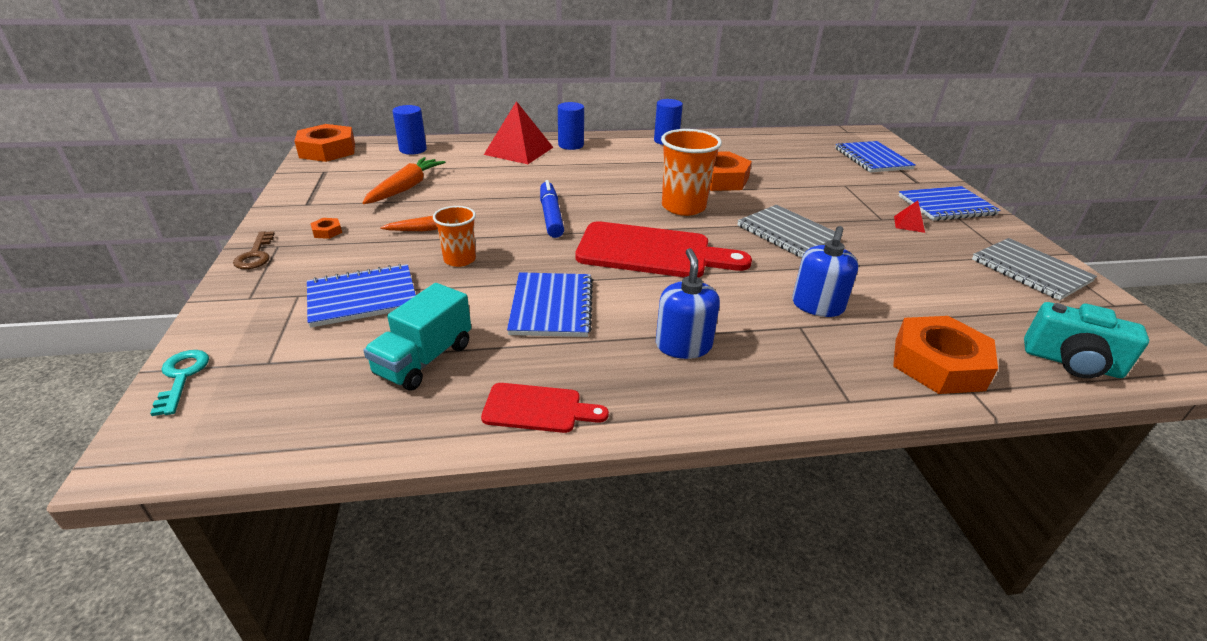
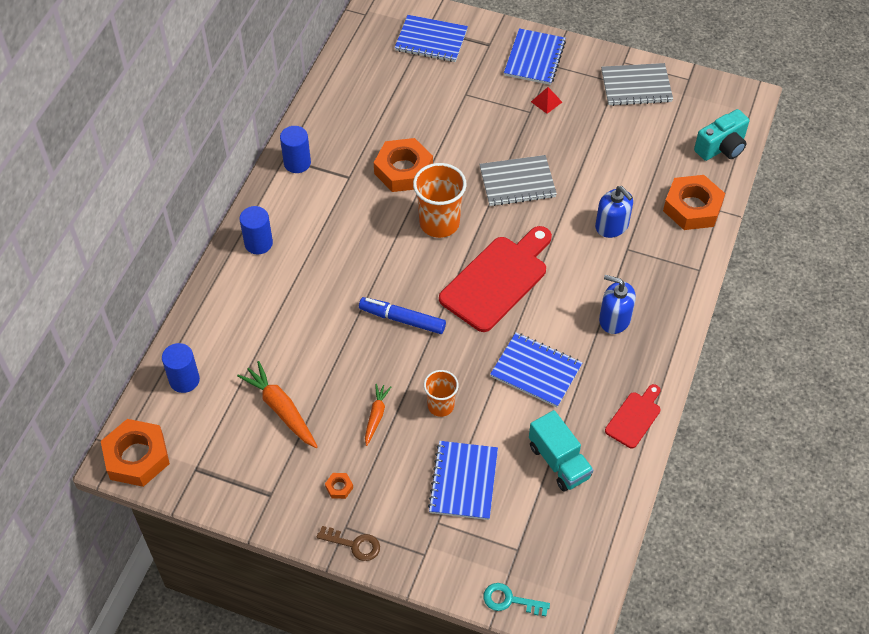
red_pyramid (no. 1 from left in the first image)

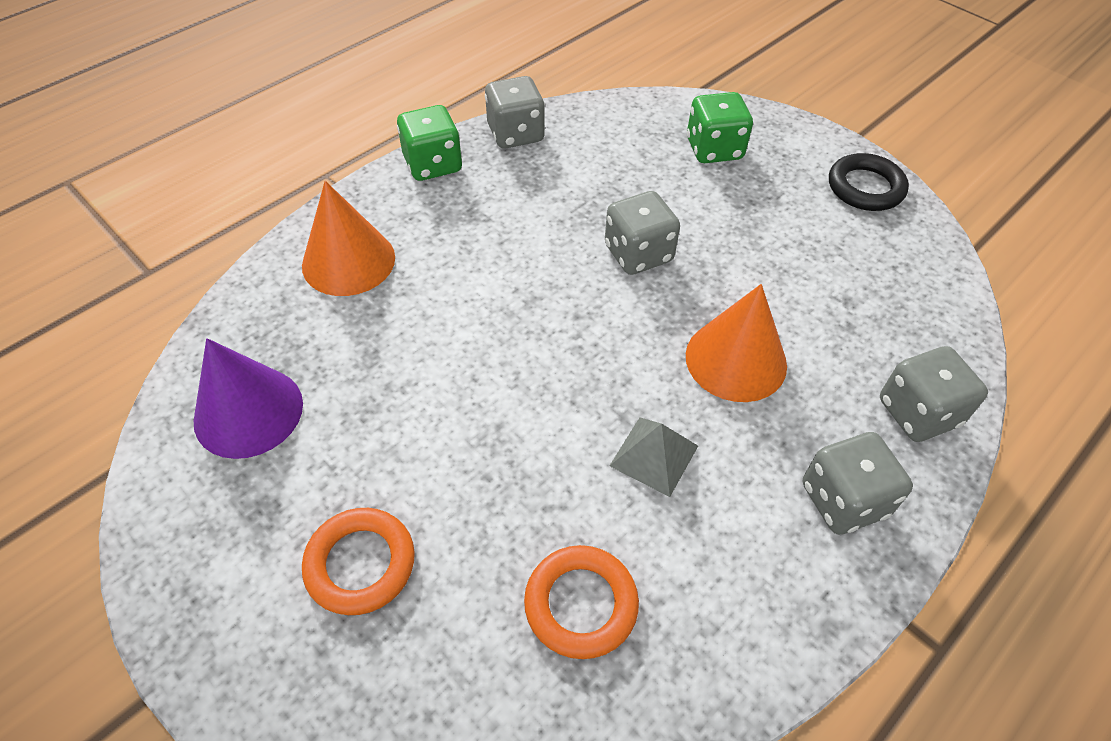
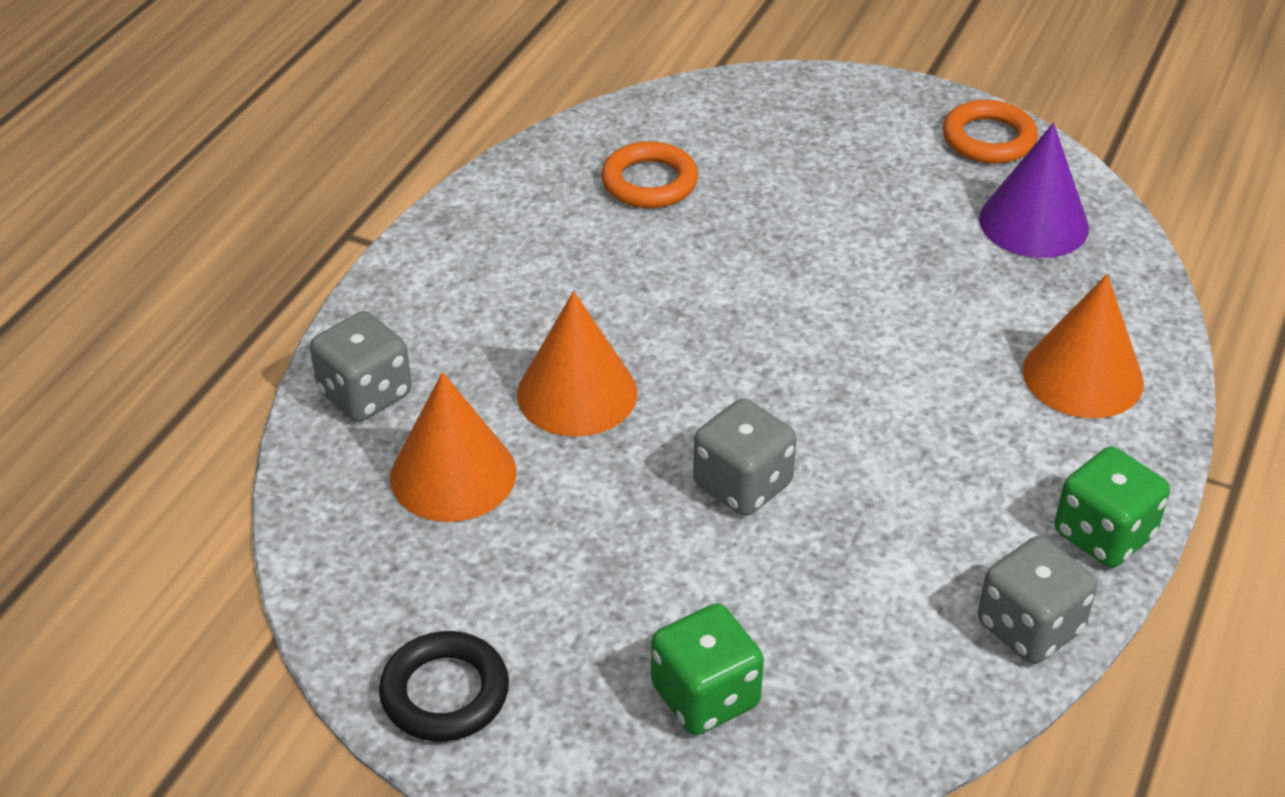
orange_cone (no. 1 from left)
orange_ring (no. 2 from left)
grey_pyramid
grey_dice (no. 3 from left in the first image)

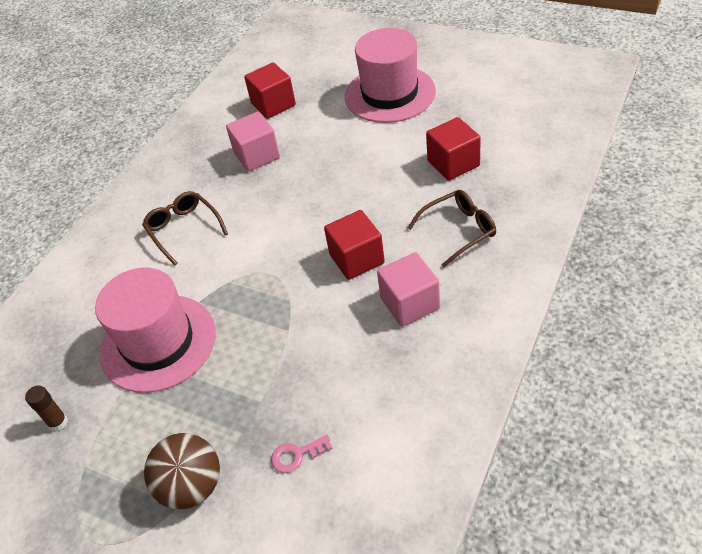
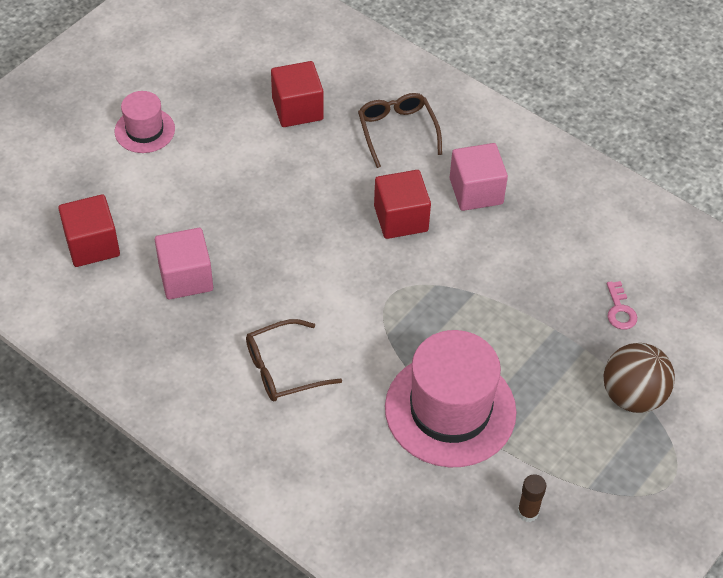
pink_hat (no. 1 from left)

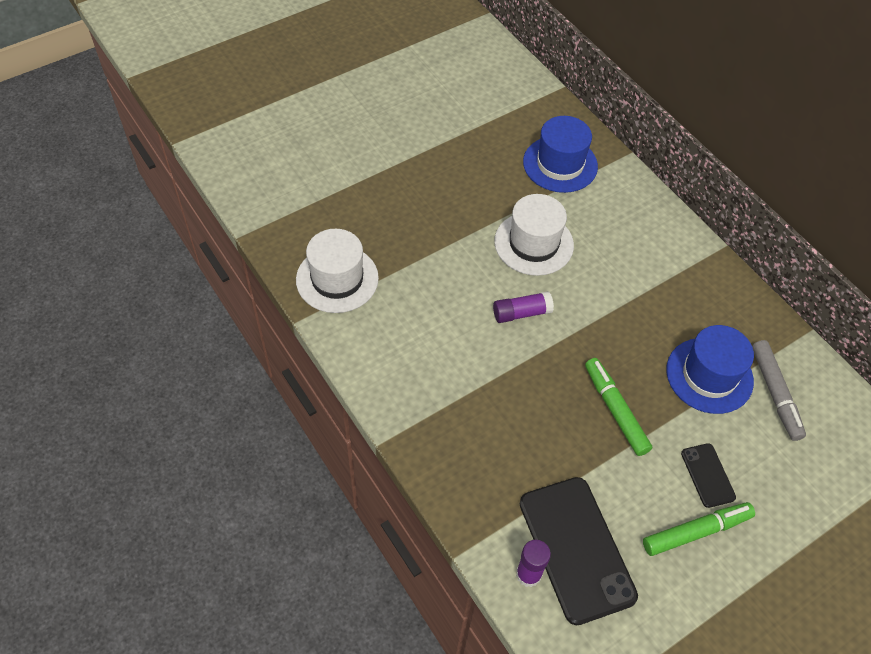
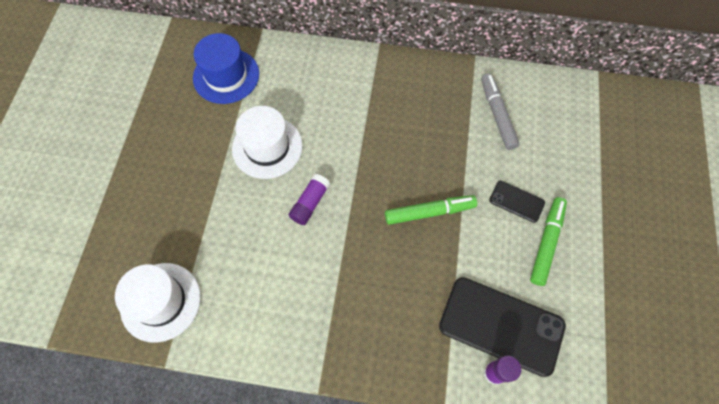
green_marker (no. 1 from left)
grey_marker
blue_hat (no. 2 from left in the first image)

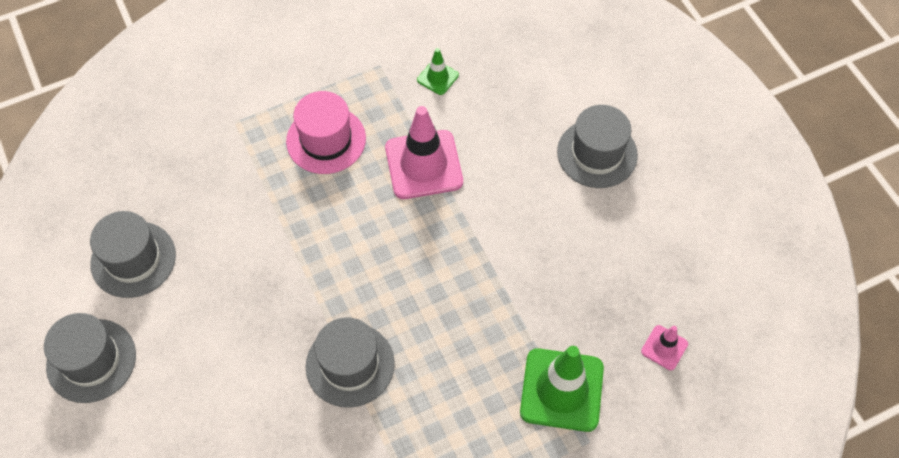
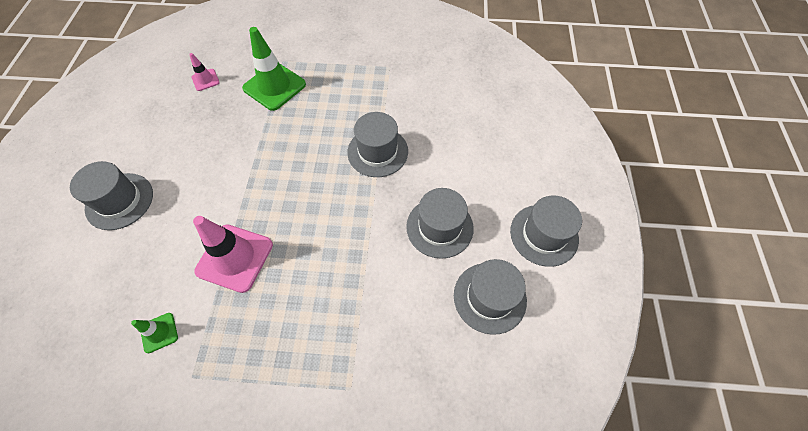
grey_hat (no. 3 from left)
pink_hat

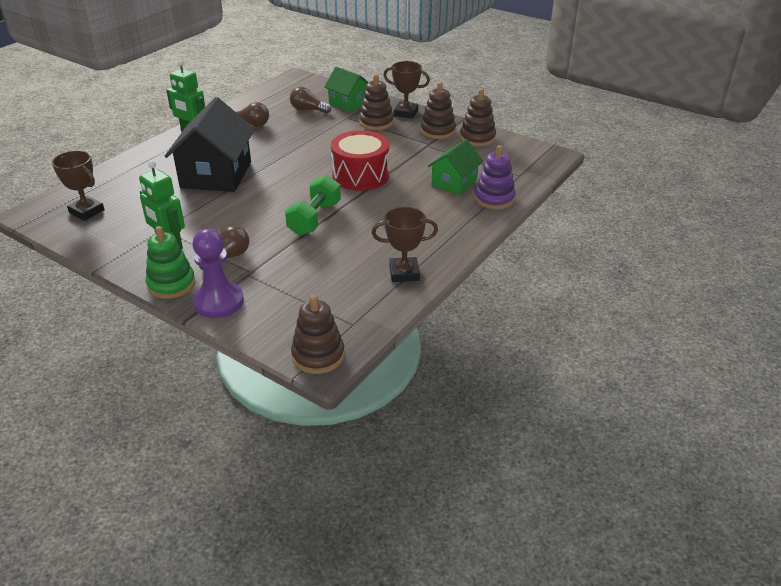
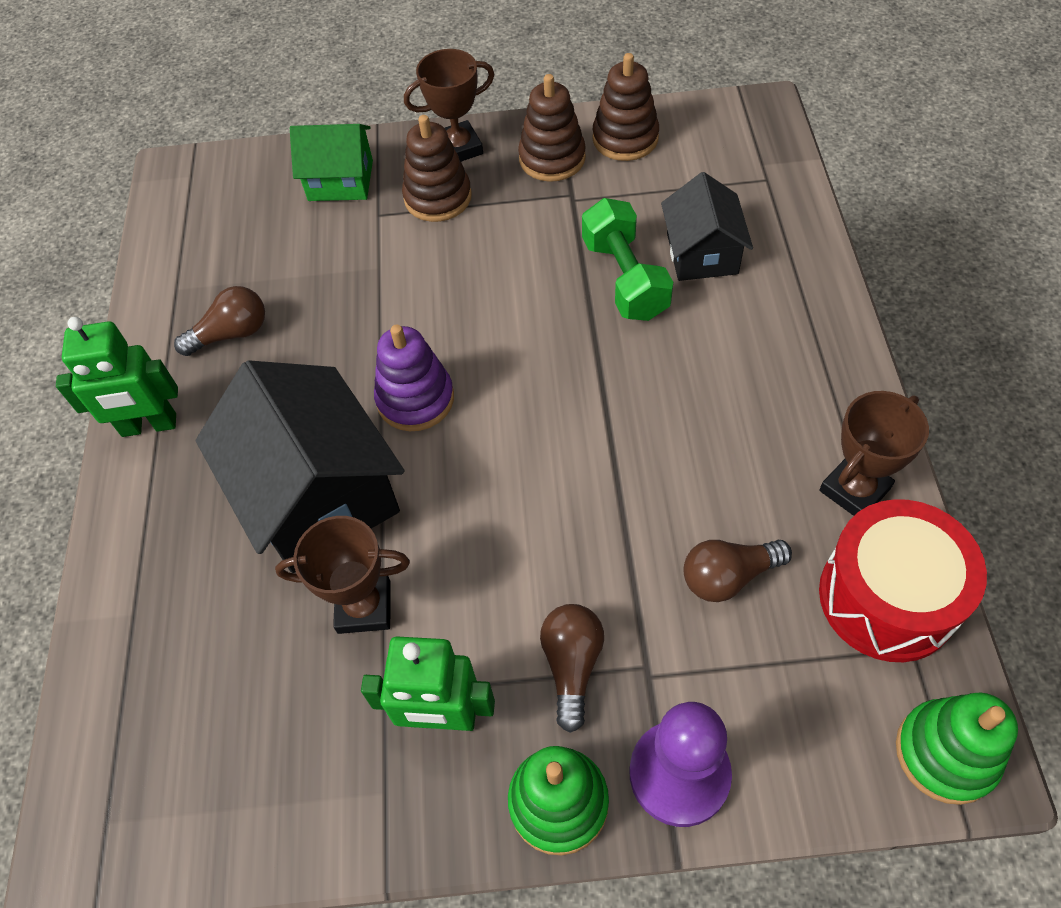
brown_trophy (no. 1 from left)
purple_stacking_toy
green_dumbbell
black_house (no. 2 from left)
brown_light_bulb (no. 3 from left)
red_drum
green_stacking_toy (no. 2 from left)

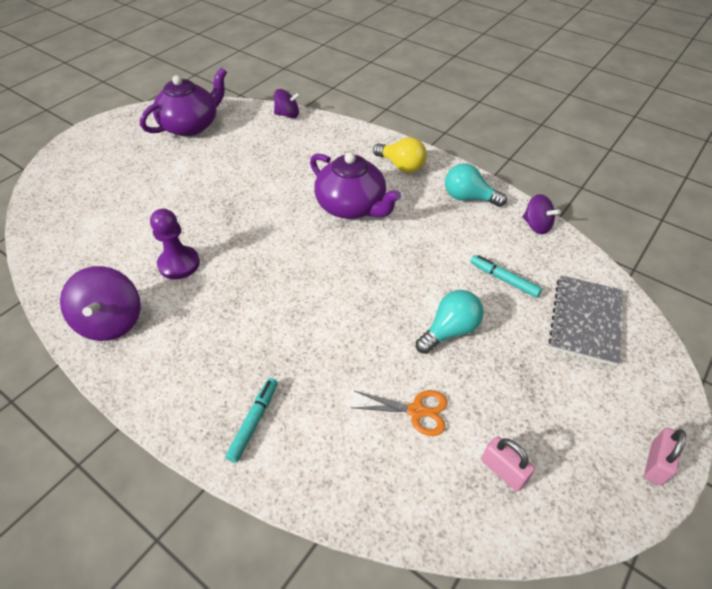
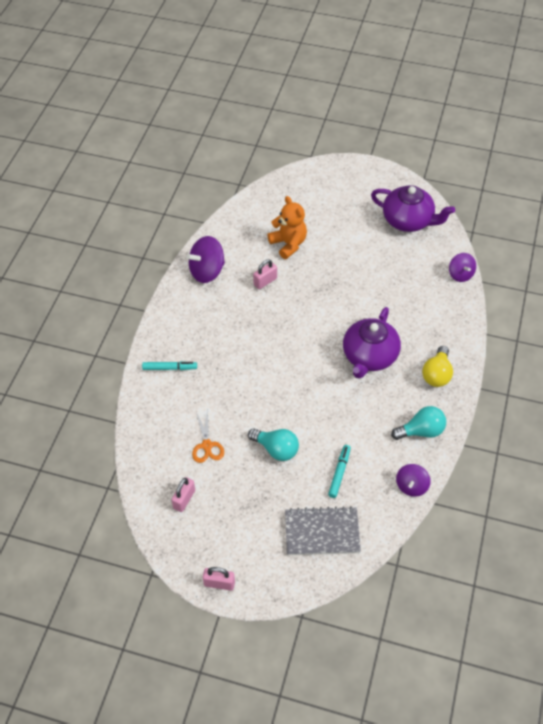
pink_padlock (no. 3 from left)
orange_teddy_bear
turquoise_light_bulb (no. 2 from left)

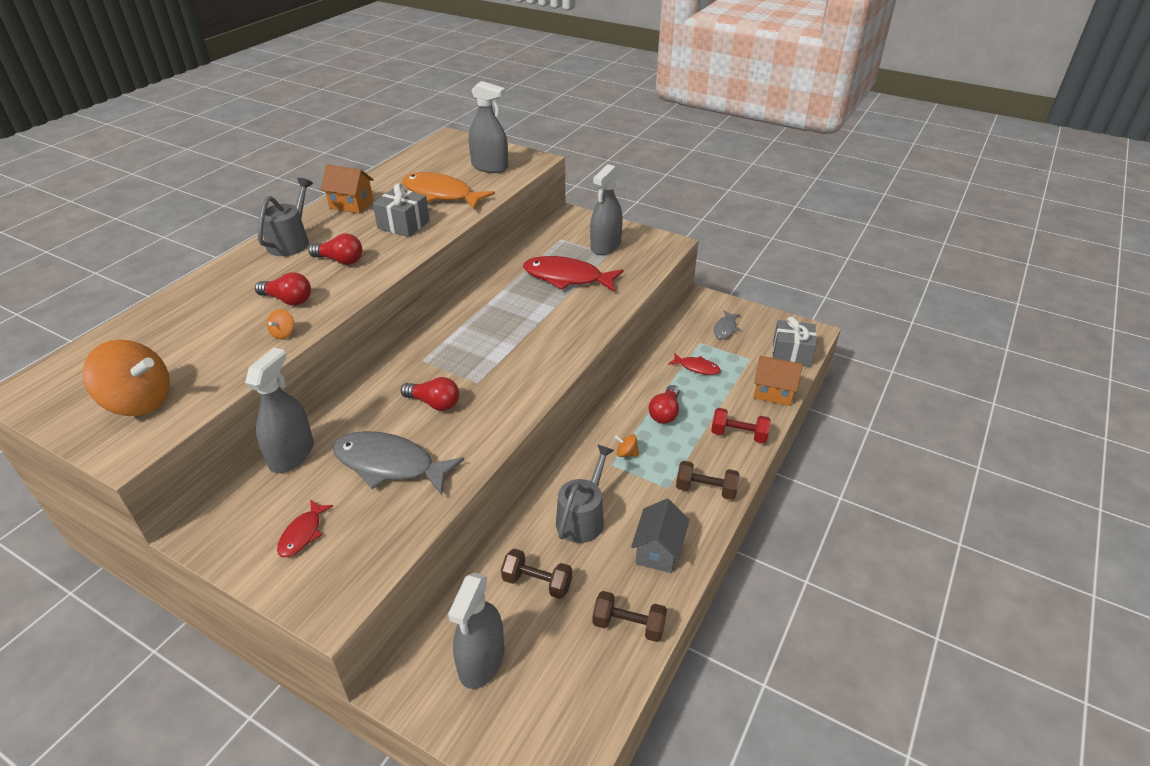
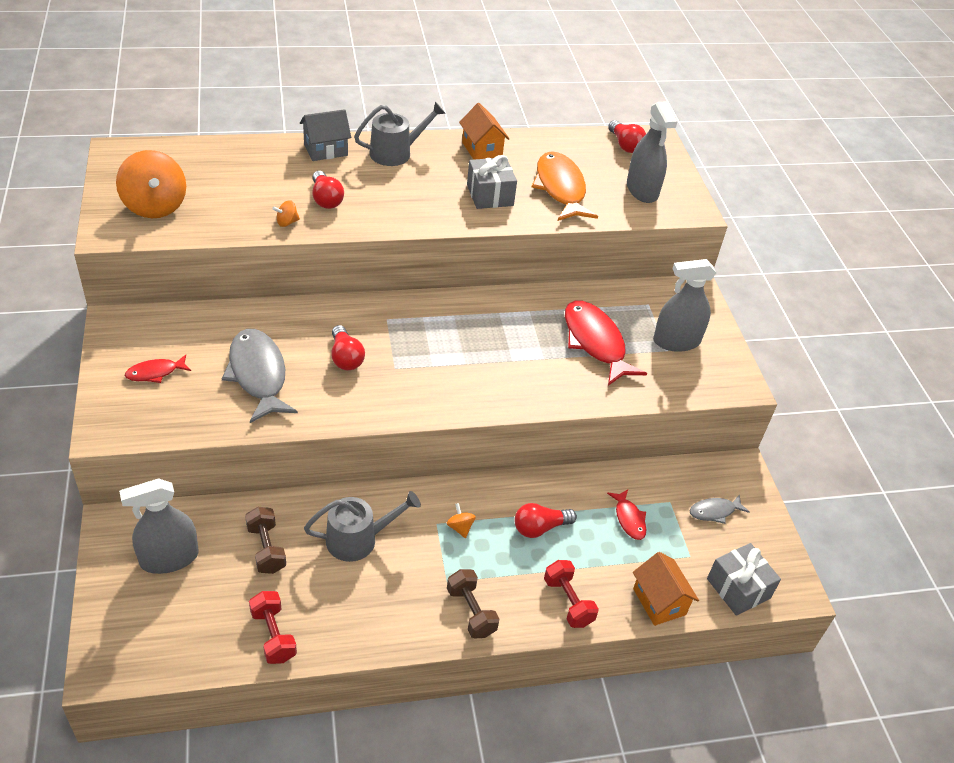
red_dumbbell (no. 1 from left)
grey_house
red_light_bulb (no. 4 from left)
grey_spray_bottle (no. 1 from left in the first image)

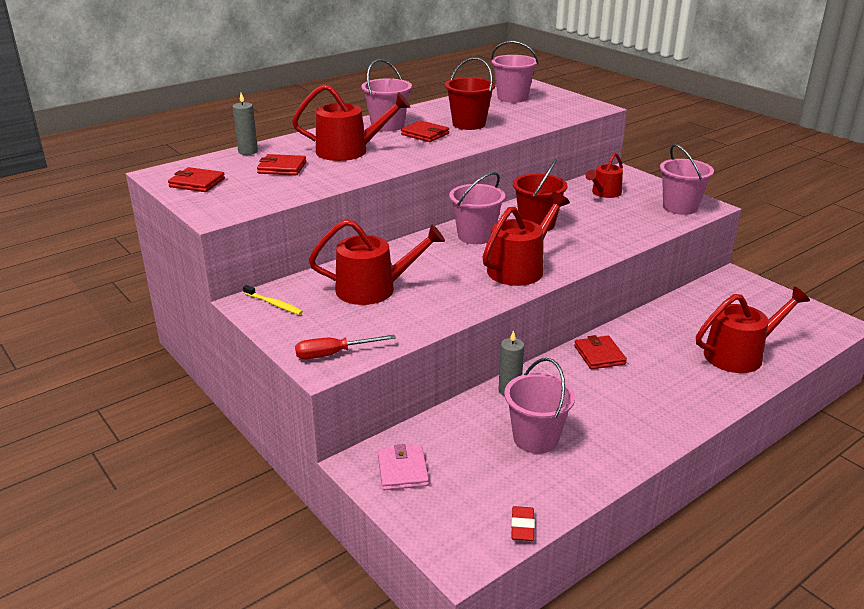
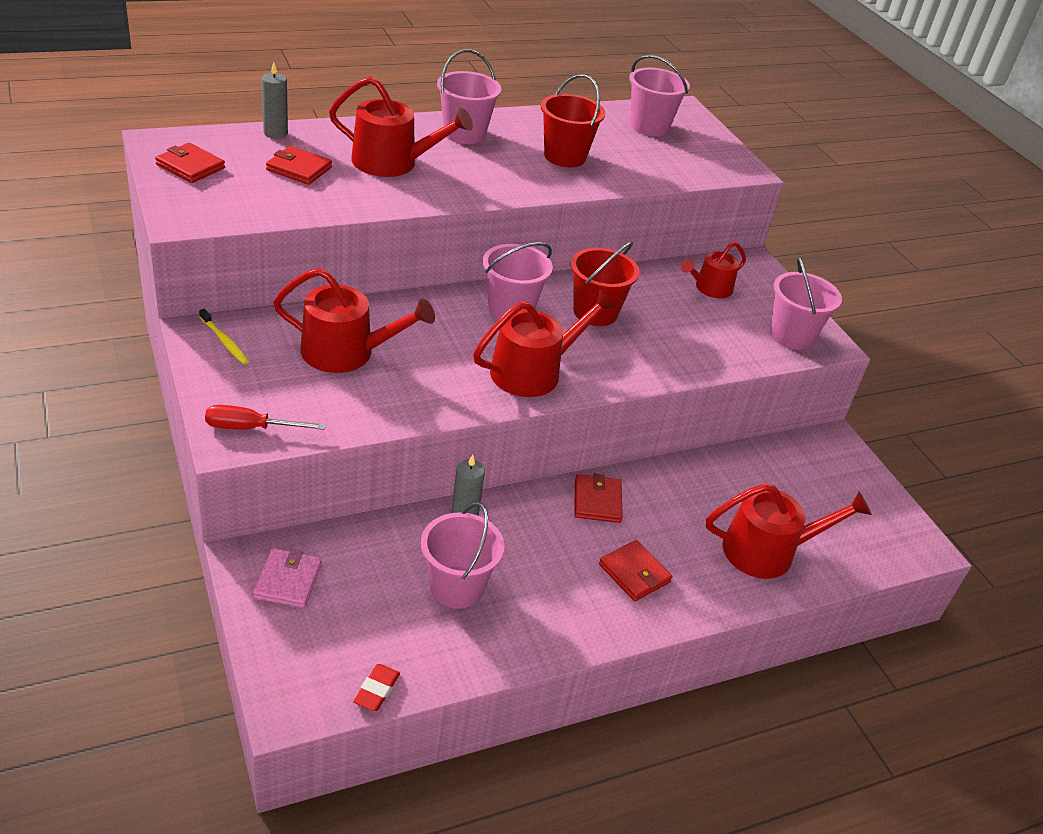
red_wallet (no. 4 from left)

